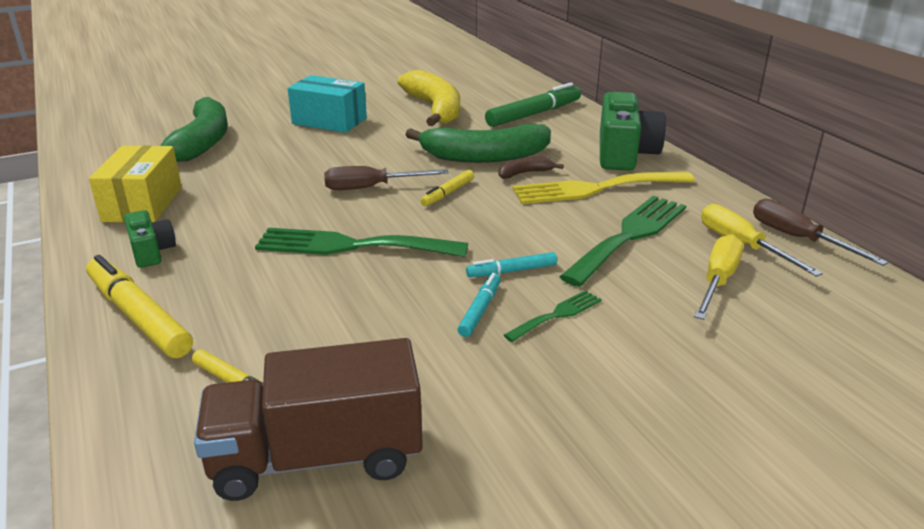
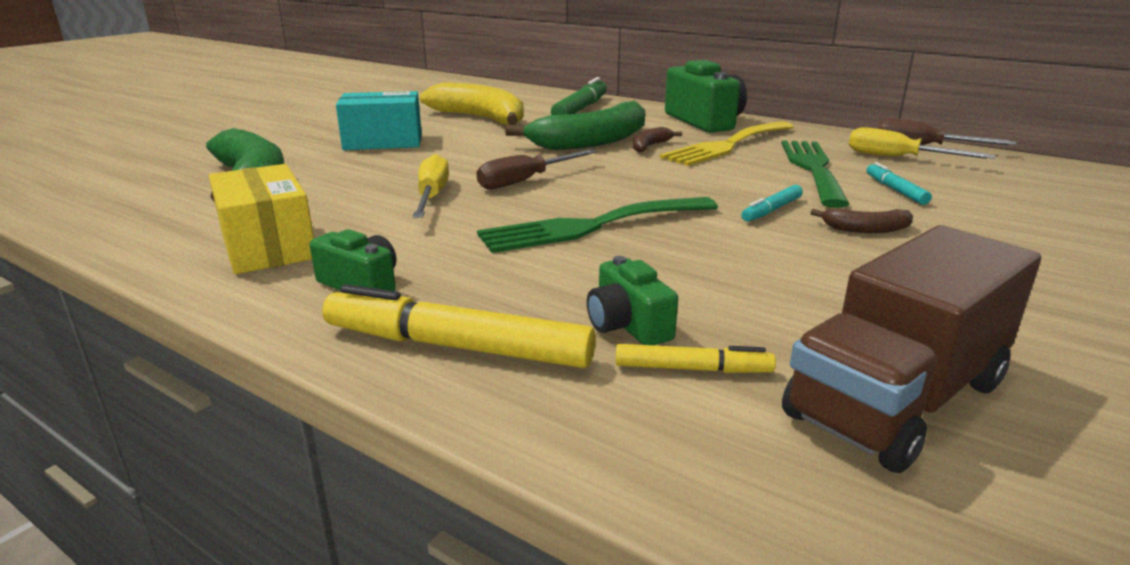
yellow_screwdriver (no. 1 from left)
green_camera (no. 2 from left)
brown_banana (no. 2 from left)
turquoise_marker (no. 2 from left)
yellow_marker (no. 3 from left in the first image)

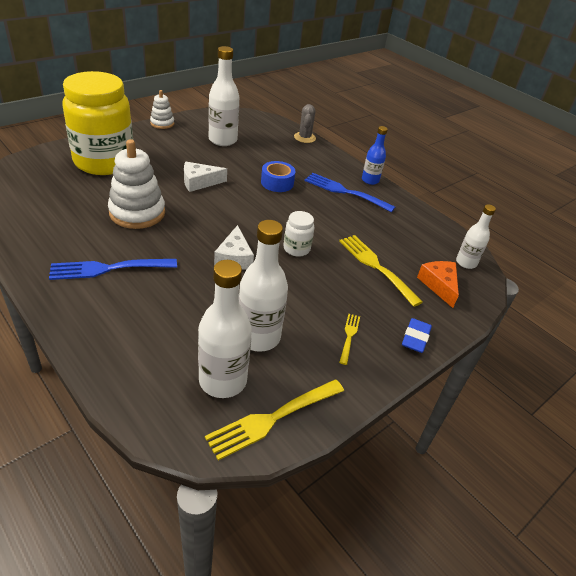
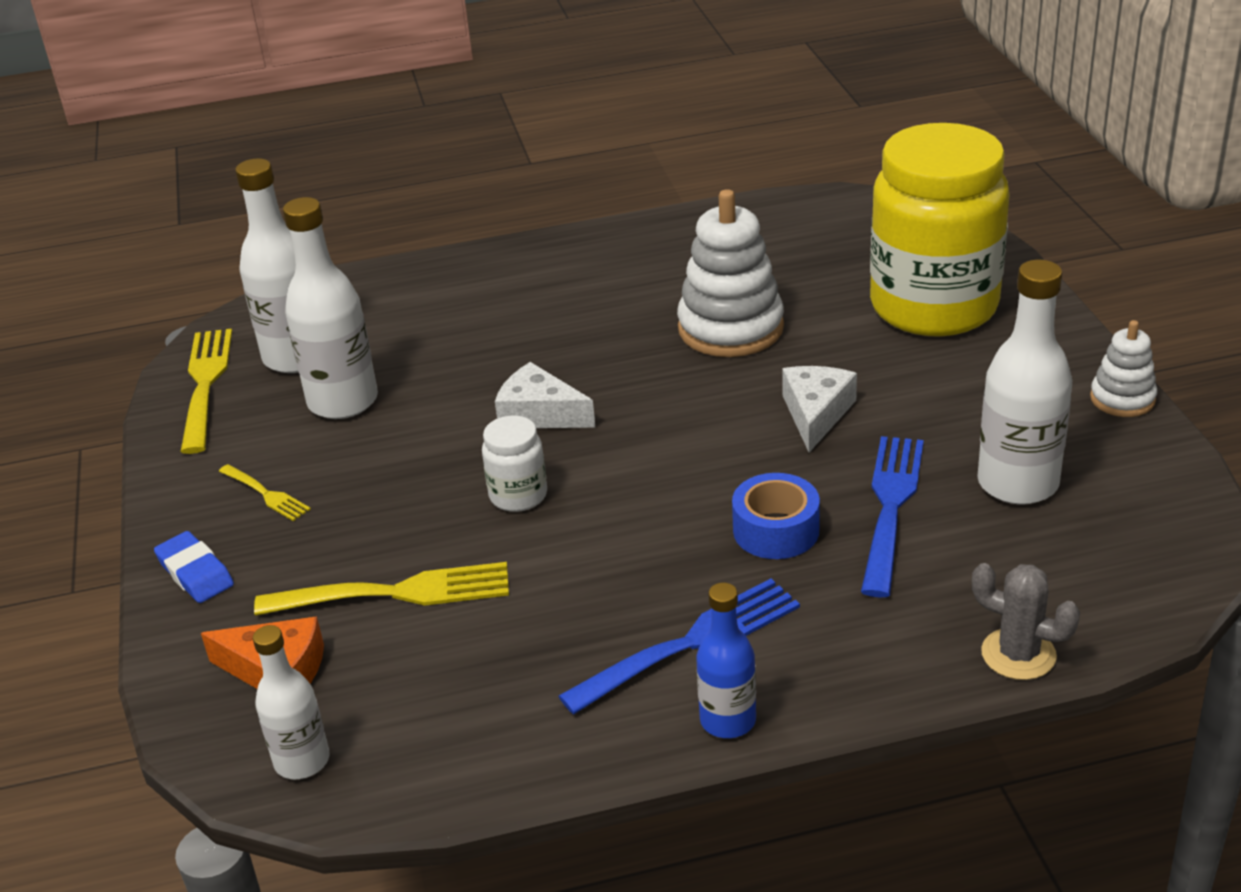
blue_fork (no. 2 from left)

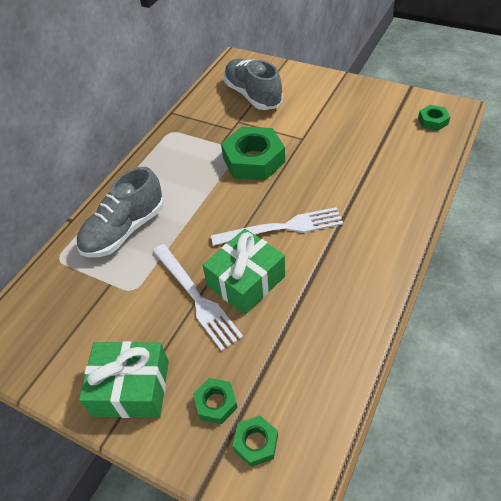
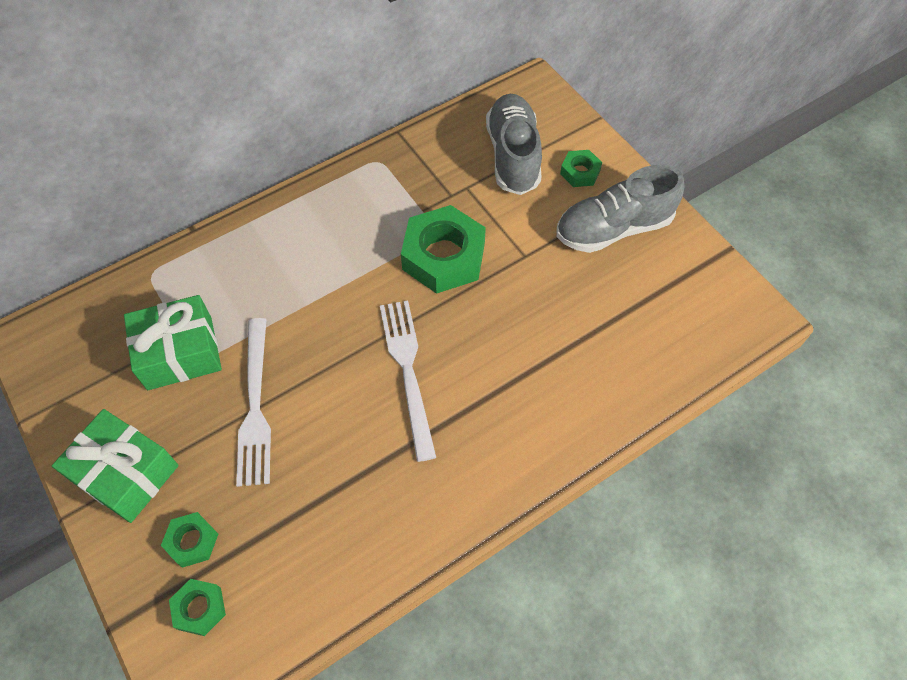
green_gift (no. 2 from left)
white_fork (no. 2 from left)
grey_shoe (no. 2 from left)
green_nut (no. 4 from left)

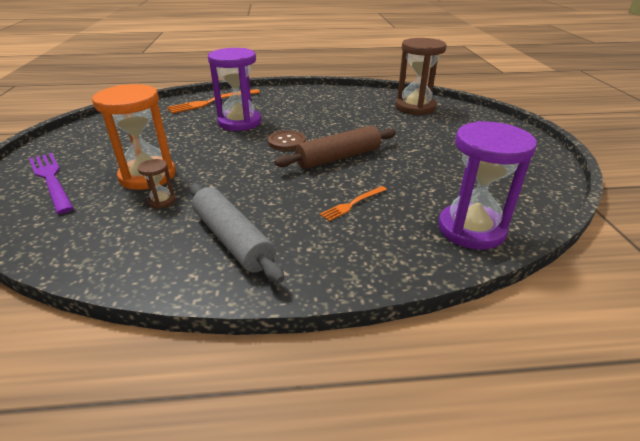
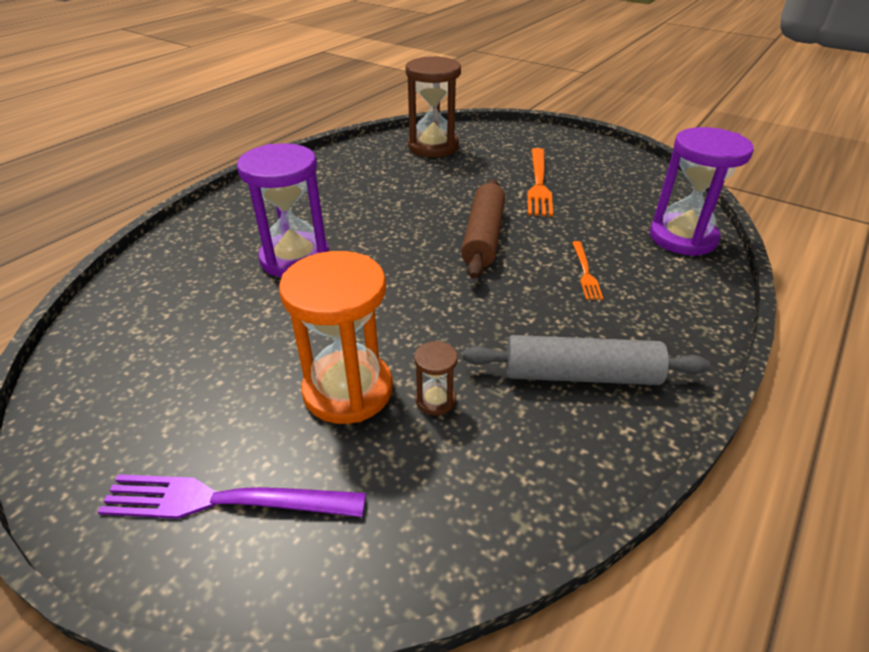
orange_fork (no. 1 from left)
brown_button

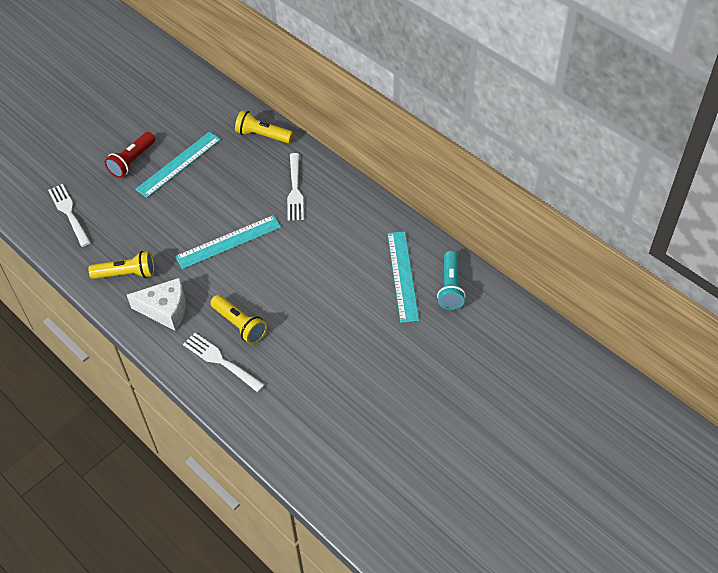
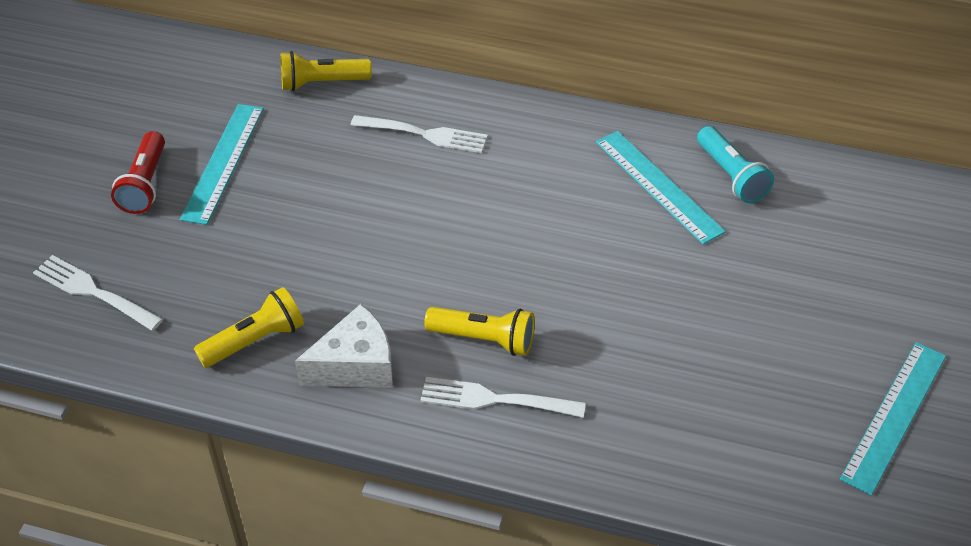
white_fork (no. 2 from left)
turquoise_ruler (no. 3 from left)

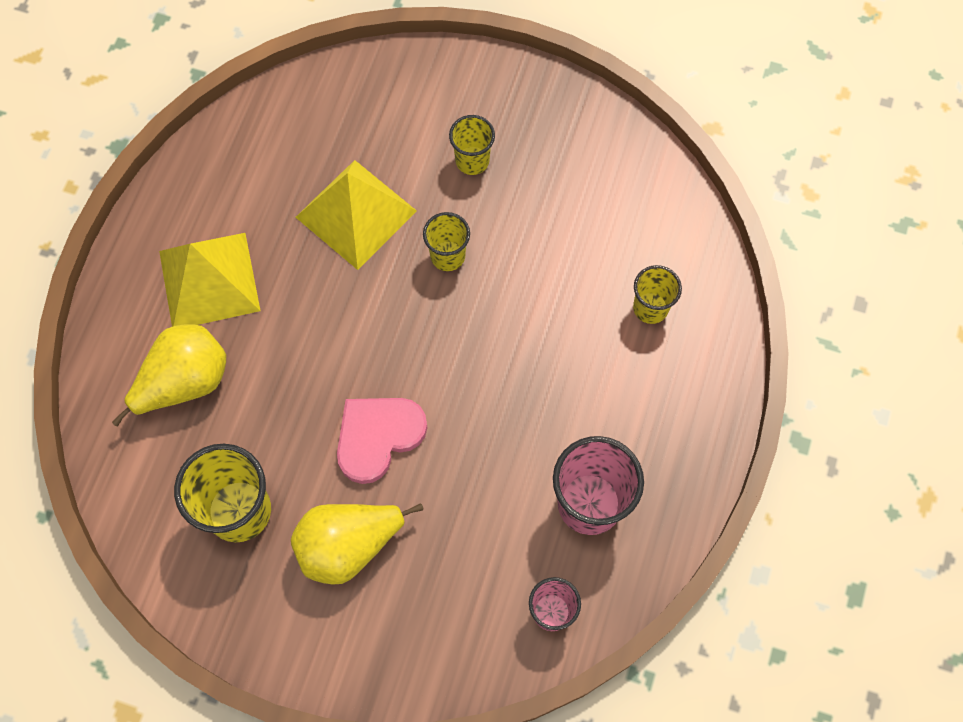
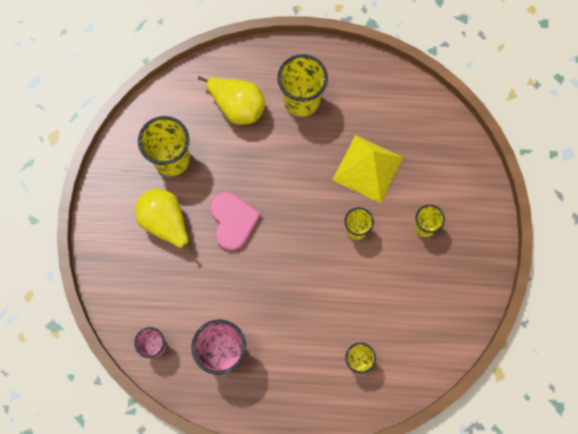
pink_heart
yellow_cup (no. 2 from left)

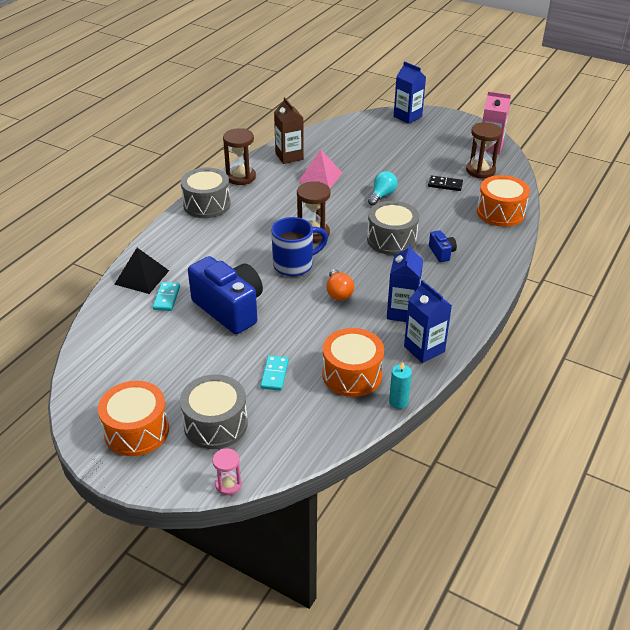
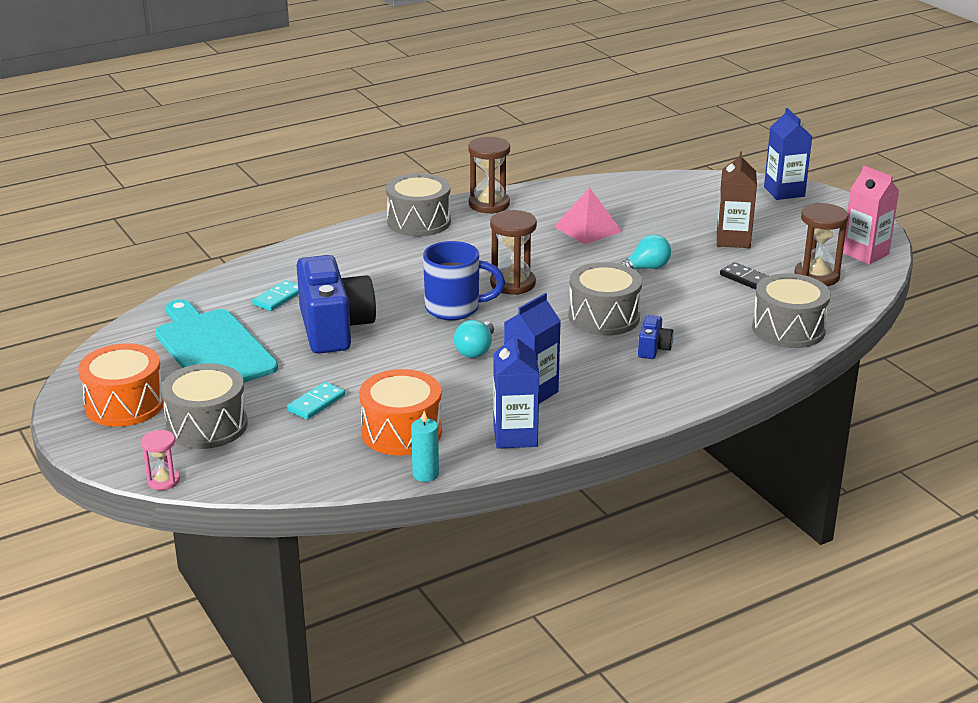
turquoise_cutting_board
turquoise_light_bulb (no. 1 from left)
brown_carton
grey_drum (no. 4 from left)
black_pyramid

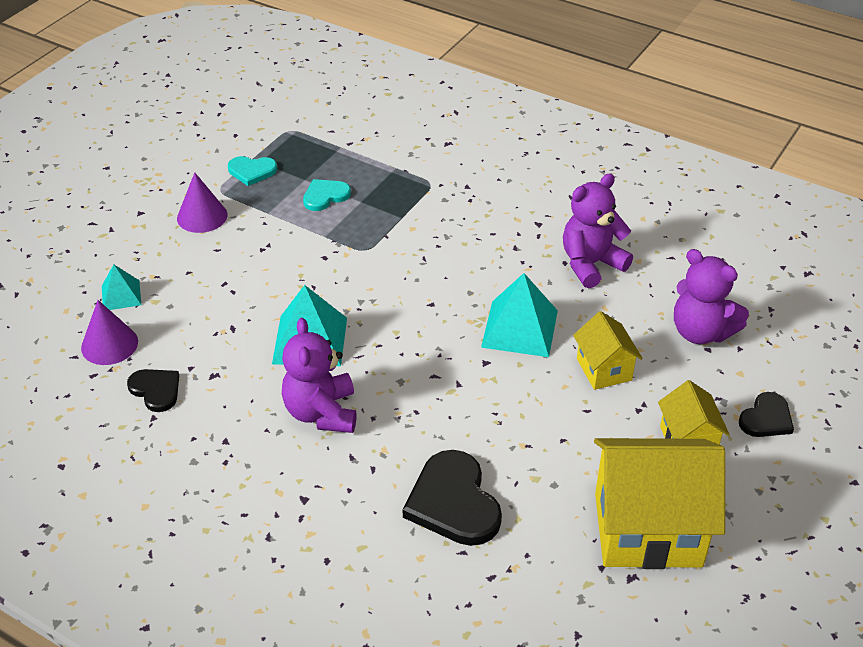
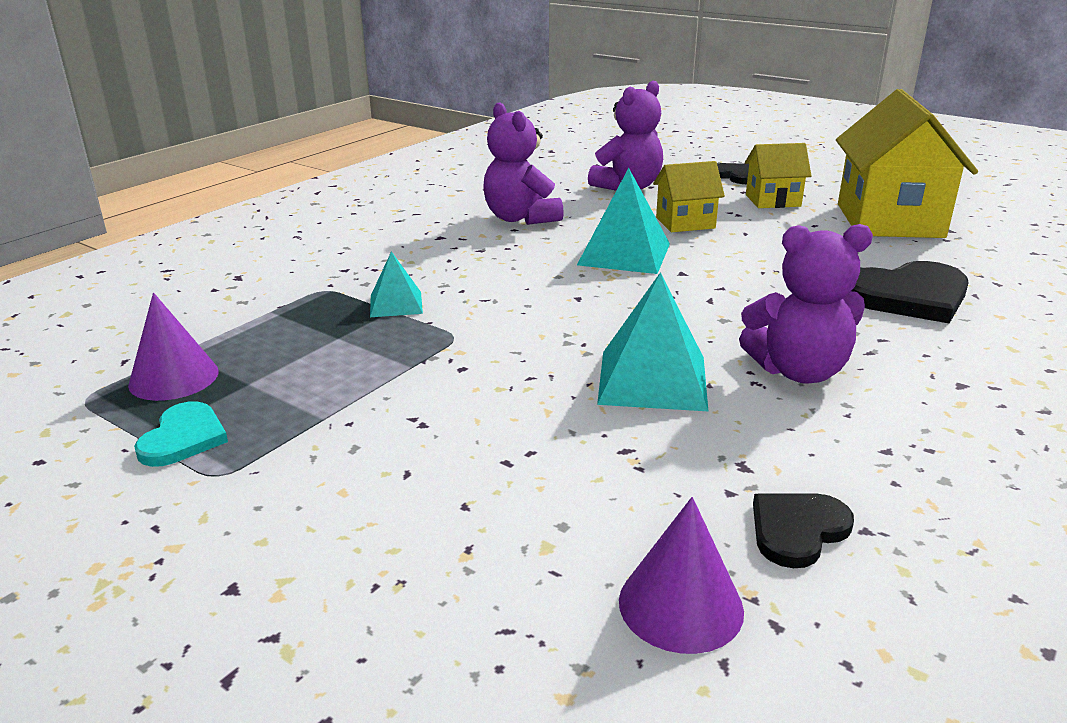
purple_cone (no. 1 from left)
turquoise_pyramid (no. 1 from left)
turquoise_heart (no. 2 from left in the first image)

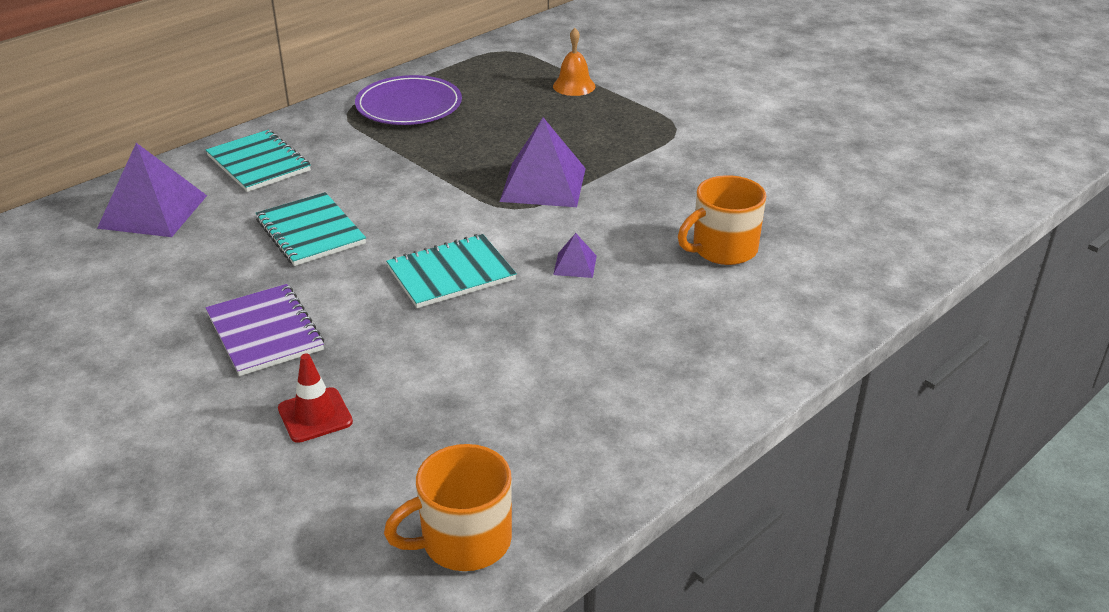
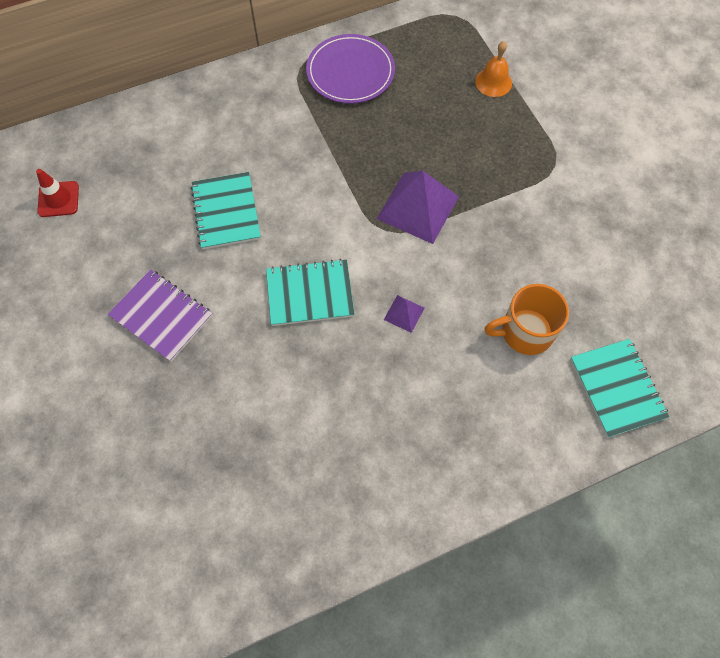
red_traffic_cone
purple_notebook
turquoise_notebook (no. 3 from left)
purple_pyramid (no. 1 from left in the first image)
orange_mug (no. 1 from left in the first image)

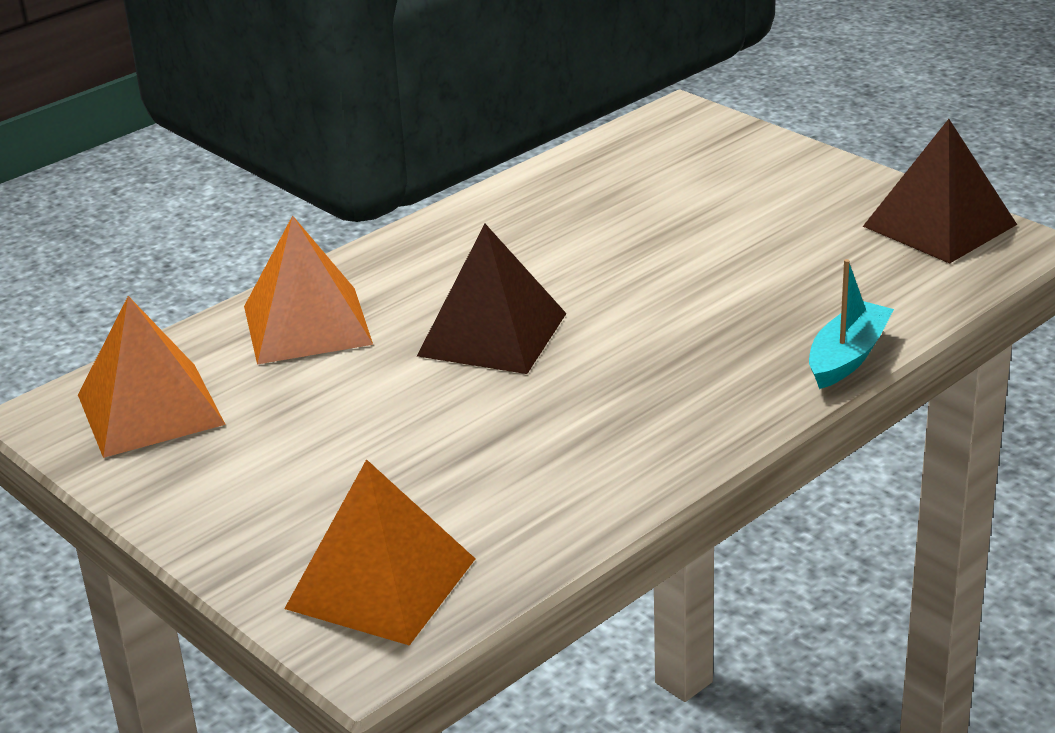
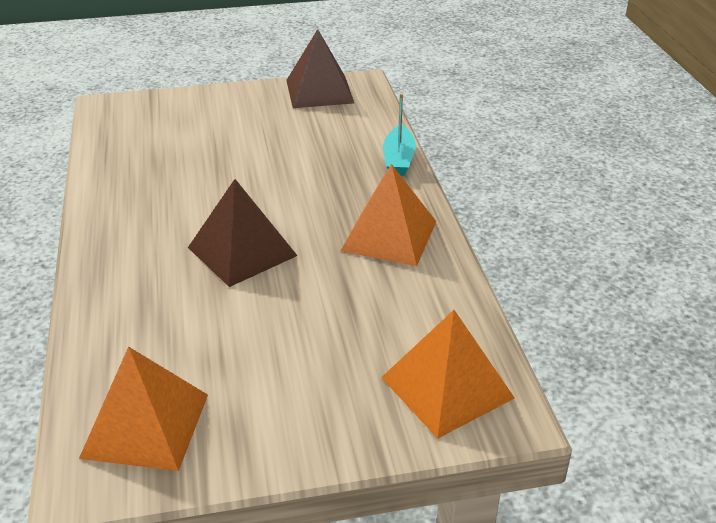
orange_pyramid (no. 2 from left)
turquoise_boat

